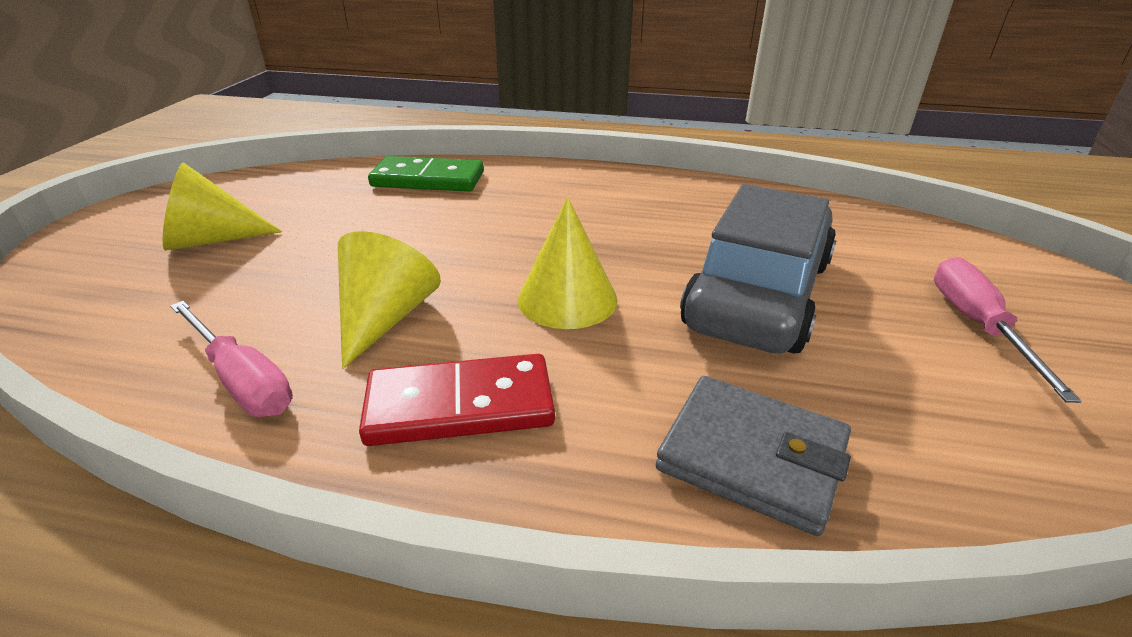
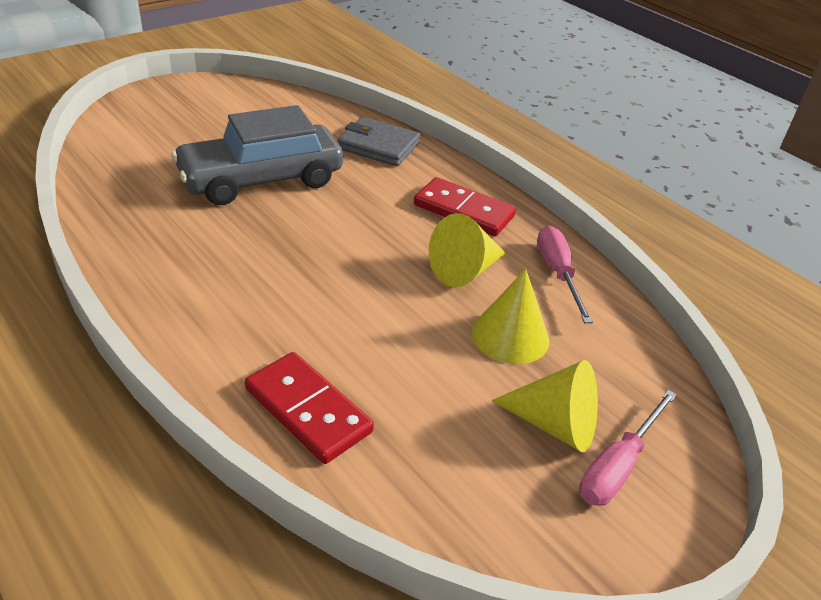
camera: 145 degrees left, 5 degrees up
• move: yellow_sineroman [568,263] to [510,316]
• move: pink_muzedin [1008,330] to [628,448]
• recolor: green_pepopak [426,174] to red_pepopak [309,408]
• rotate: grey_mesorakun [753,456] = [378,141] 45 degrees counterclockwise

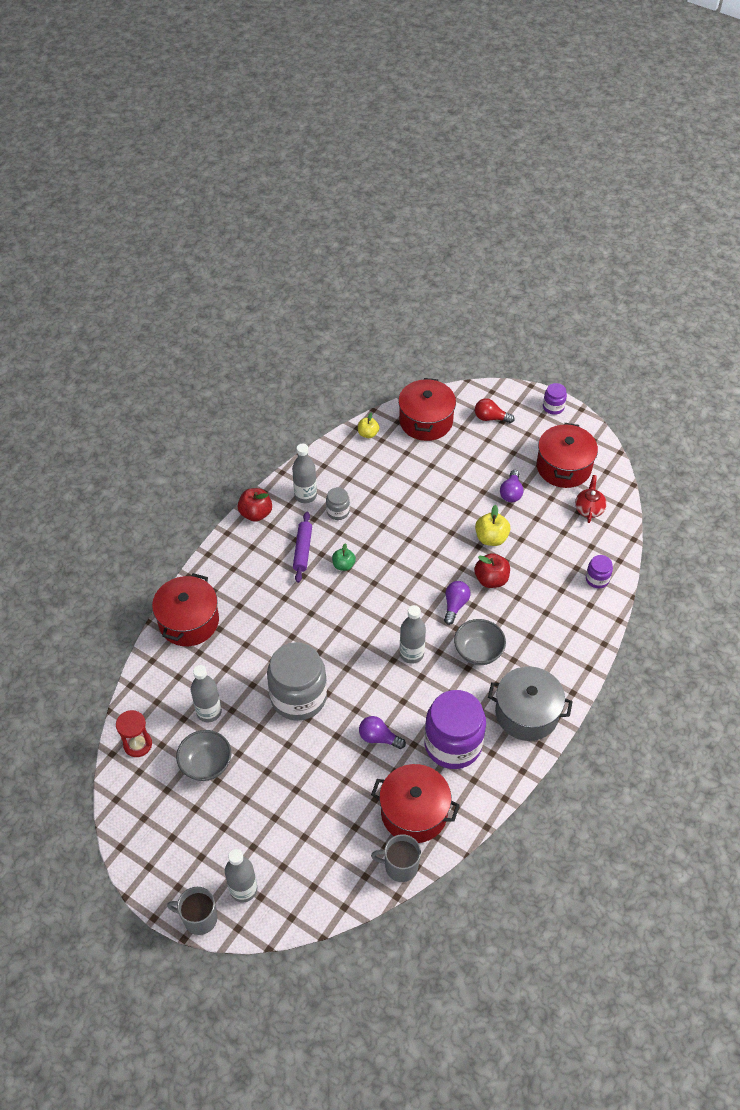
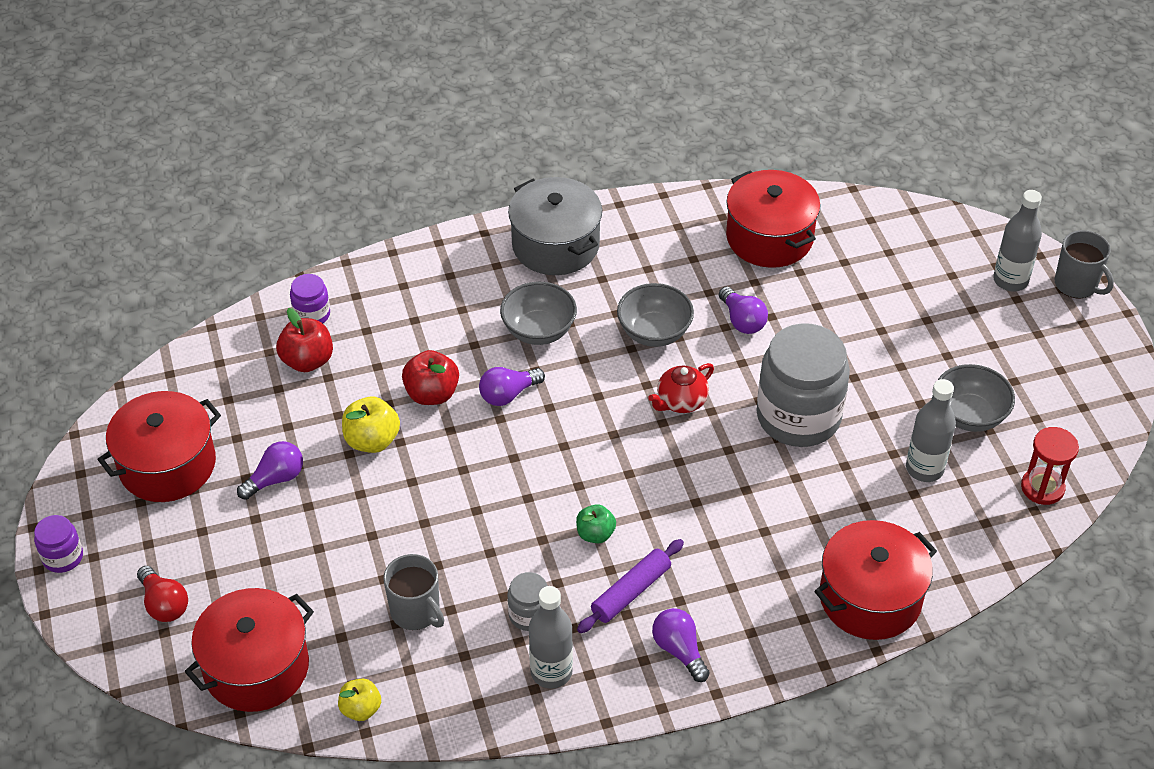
camera: 140 degrees left, 5 degrees down
• delete: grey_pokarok [413,634]
• delete: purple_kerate [455,729]
• insert: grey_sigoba [655,315]
• insert: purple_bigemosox [681,645]
• move: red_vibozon [255,505] to [304,340]
• move: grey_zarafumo [396,858] to [413,592]
• move: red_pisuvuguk [591,499] to [681,388]

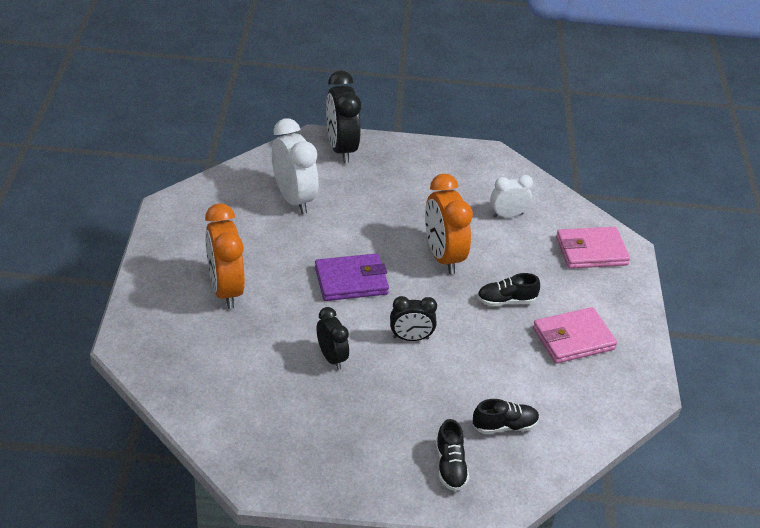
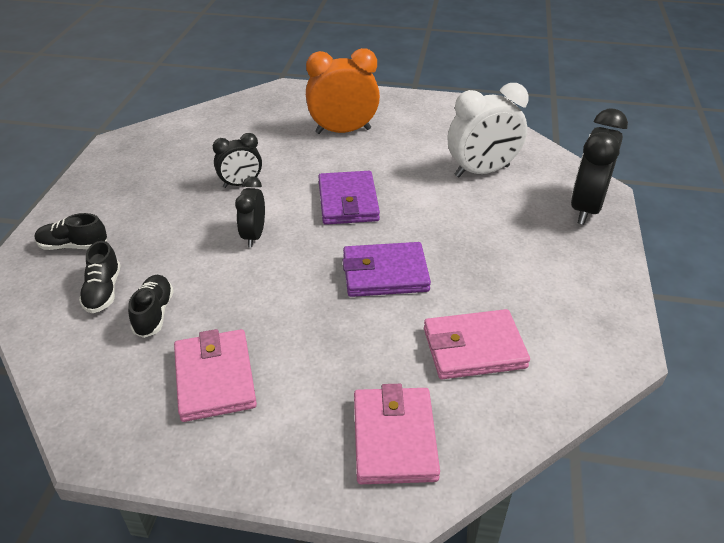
camera: 100 degrees right, 0 degrees up
• move: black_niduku [508,289] to [151,306]
• replace: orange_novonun [449,224] to purple_mesorakun [386,269]
• replace: white_novonun [511,196] to pink_mesorakun [477,344]
• rotate: black_novonun [343,116] = [599,167] 60 degrees counterclockwise

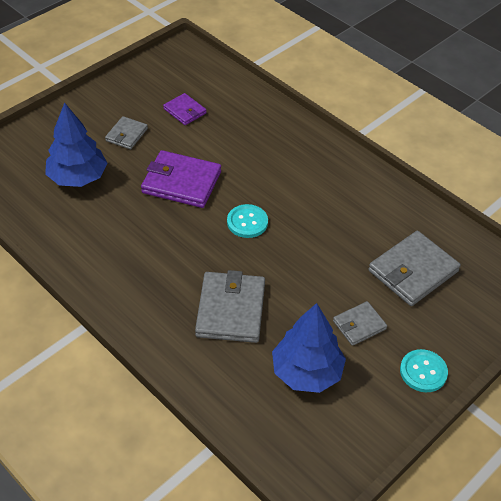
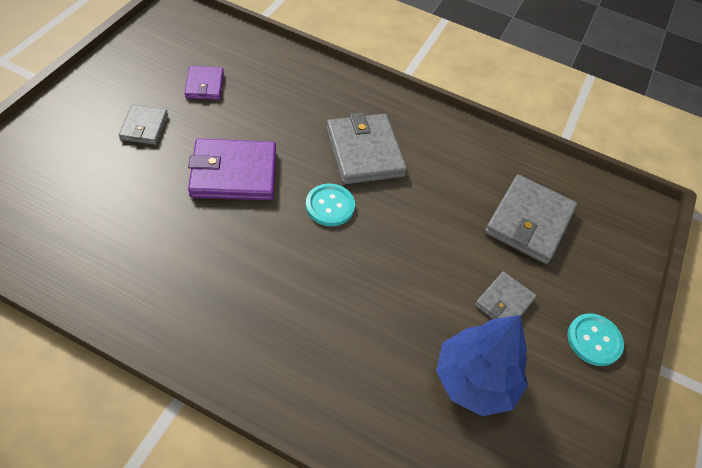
camera: 25 degrees left, 5 degrees up
• delete: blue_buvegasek [76,144]
• move: grey_mesorakun [230,306] to [366,148]
• rotate: purple_mesorakun [185,109] = [204,83] 60 degrees clockwise

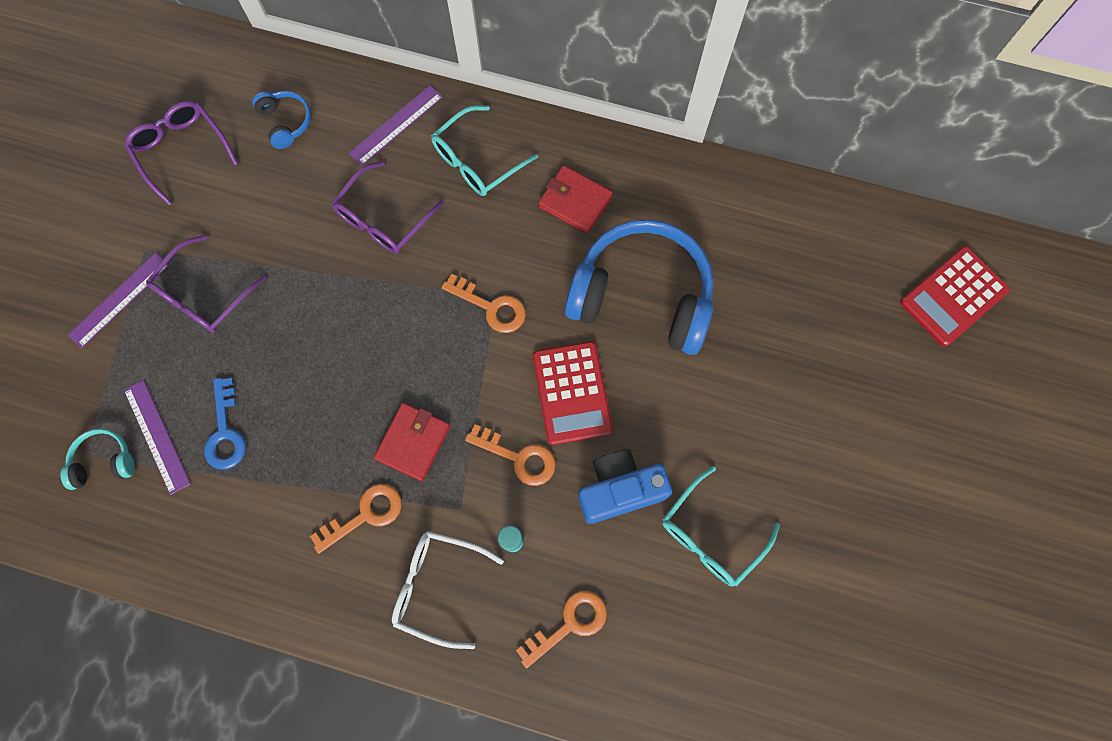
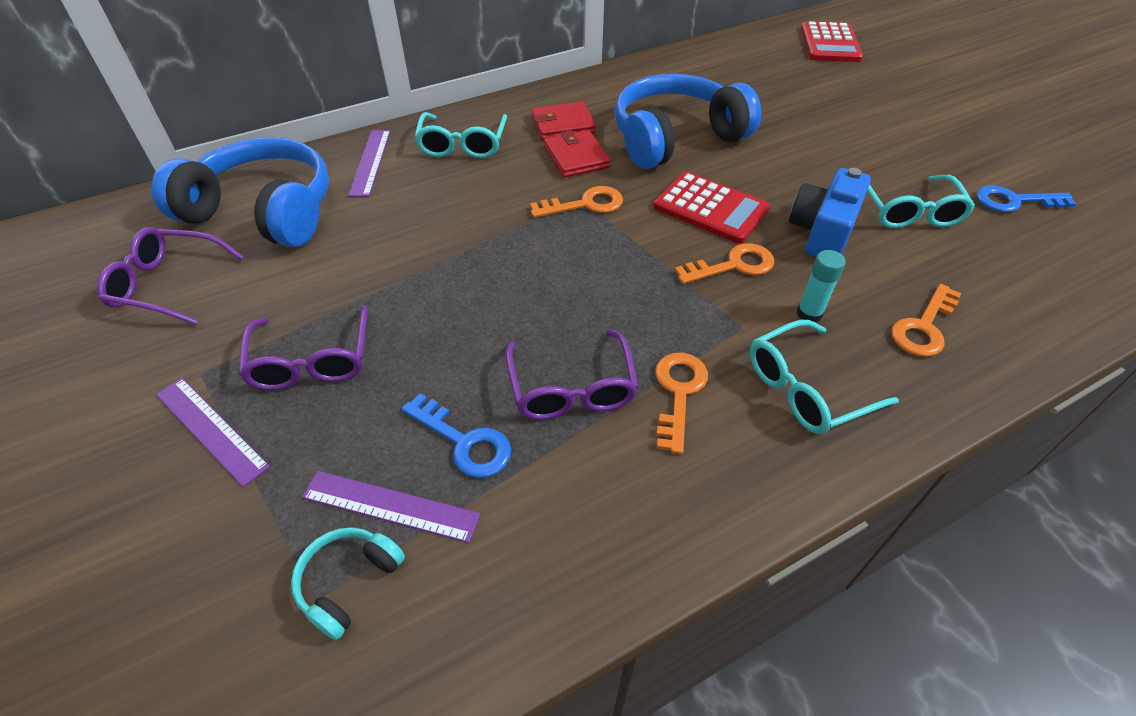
camera: 45 degrees left, 25 degrees down
• insert: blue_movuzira [1026,198]
• move: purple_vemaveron [387,207] to [572,374]
• move: red_mesorakun [412,442] to [577,154]
• recolor: white_vemaveron [448,590] to turquoise_vemaveron [824,377]
• rotate: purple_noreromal [119,300] = [213,432] 45 degrees counterclockwise
• rotate: orange_movuzira [561,629] = [926,320] 150 degrees counterclockwise
• resize: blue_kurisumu [281,120] = [240,192] x2.31

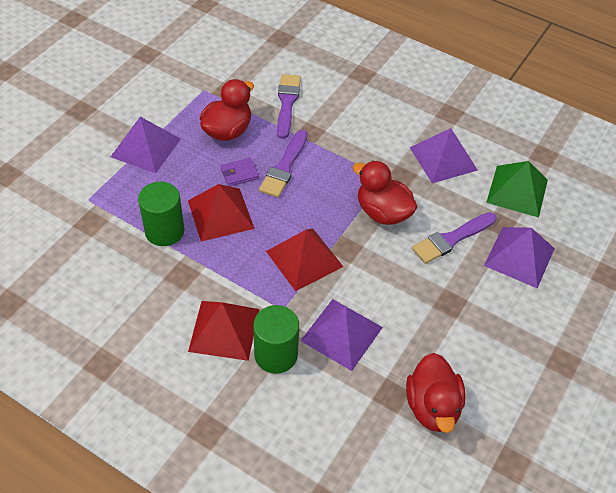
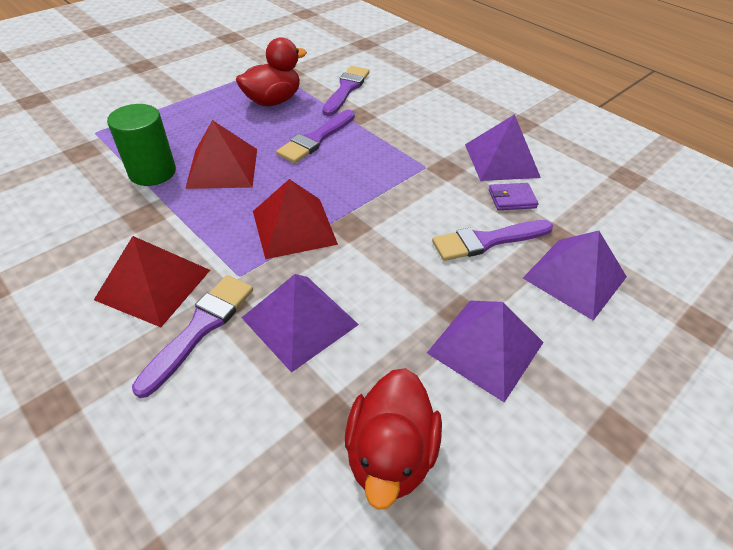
camera: 15 degrees right, 5 degrees down
• delete: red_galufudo [385,193]
• delete: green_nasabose [517,189]
• move: purple_nasabose [146,145] to [485,351]
• move: purple_mesorakun [239,172] to [514,196]
• replace: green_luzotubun [276,339] to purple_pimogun [192,336]

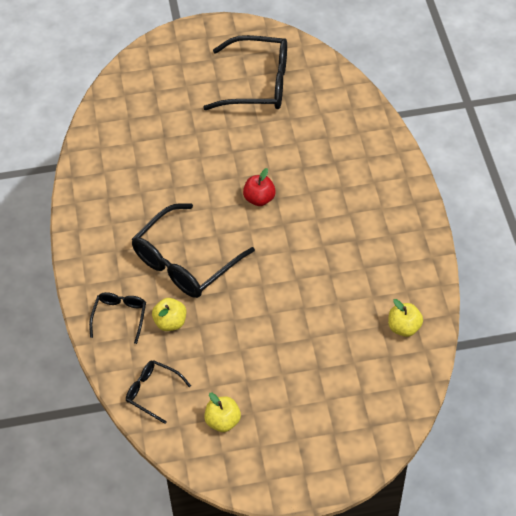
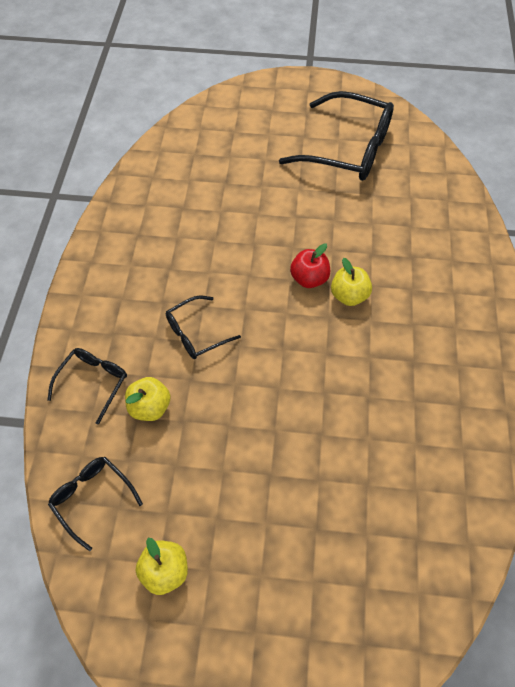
camera: 15 degrees right, 5 degrees up
• move: yellow_vibozon [405,318] to [351,282]
• resize: black_vemaveron [193,250] = [203,327] x0.51

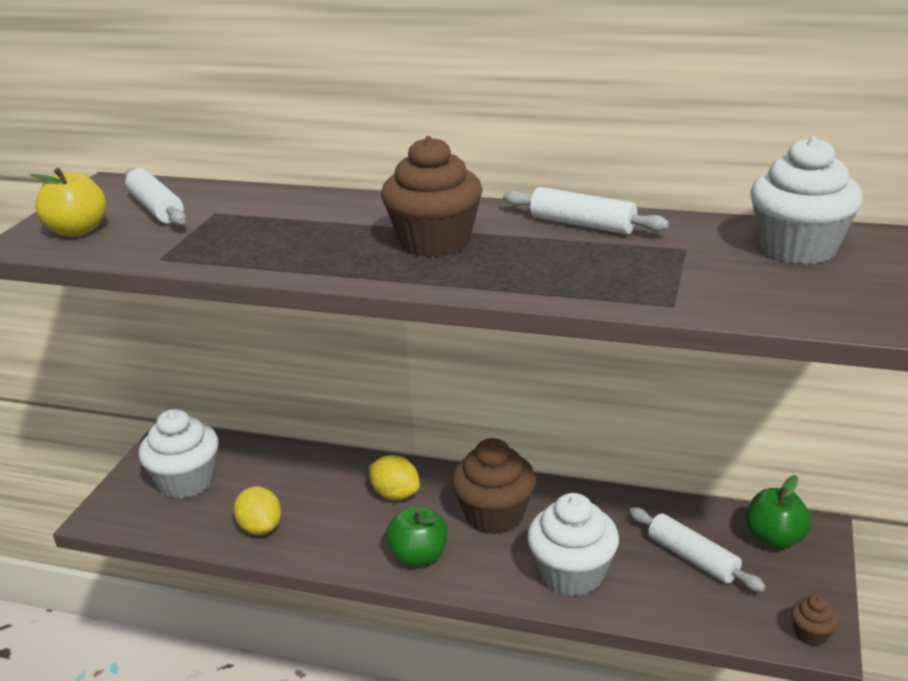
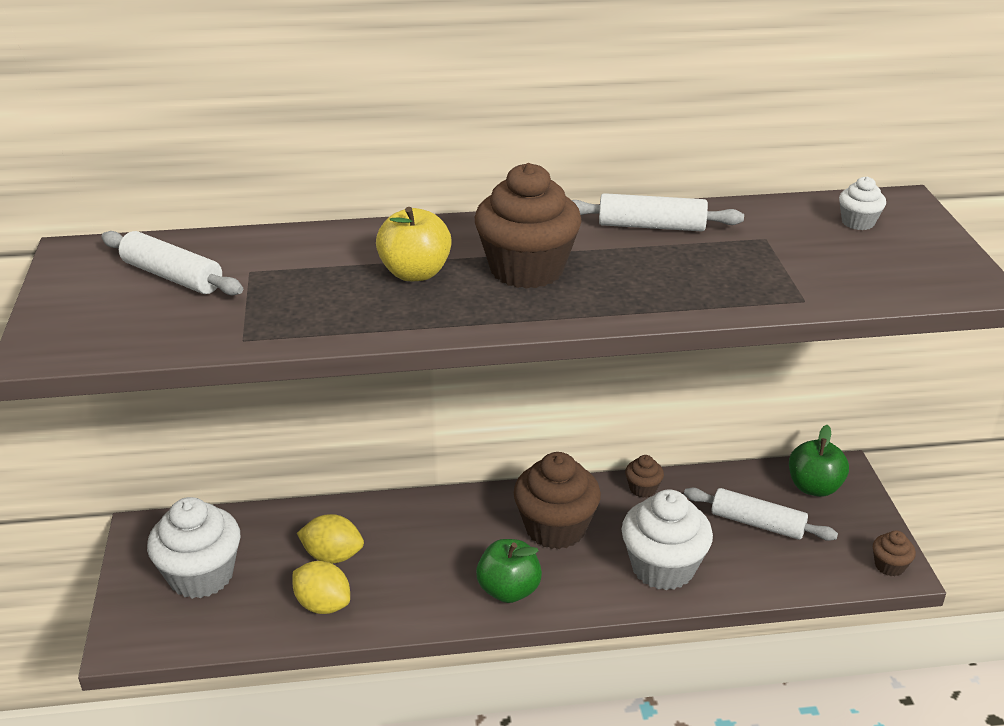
camera: 25 degrees left, 5 degrees up
• insert: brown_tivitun [644,476]
• move: yellow_vibozon [68,202] to [414,244]
• move: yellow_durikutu [394,477] to [330,538]
• resize: white_tivitun [806,200] = [862,203] x0.47

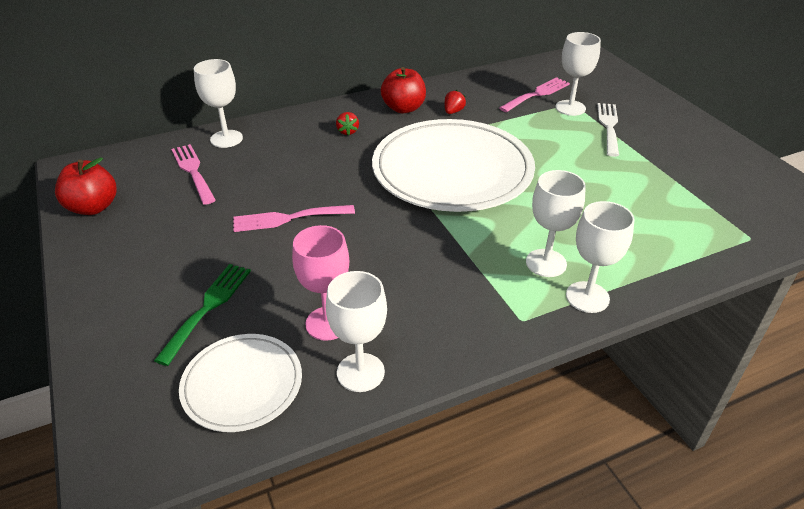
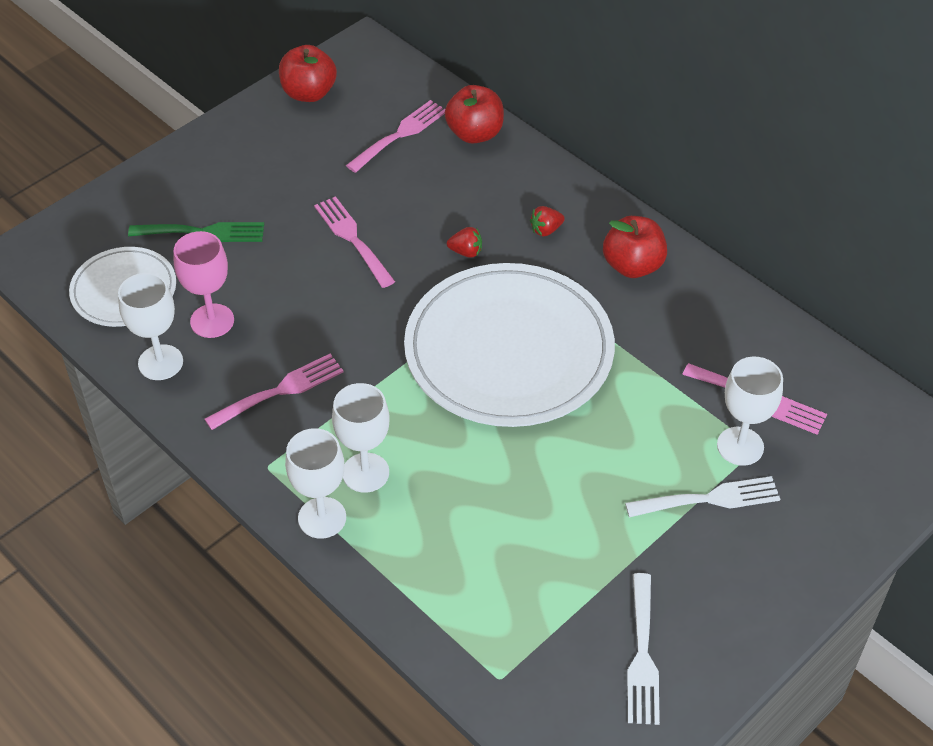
camera: 70 degrees right, 10 degrees up
• insert: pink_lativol [274,392]
• insert: white_lativol [643,649]
• move: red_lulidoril [455,102] to [464,242]
• replace: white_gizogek [218,103] to red_vibozon [474,114]

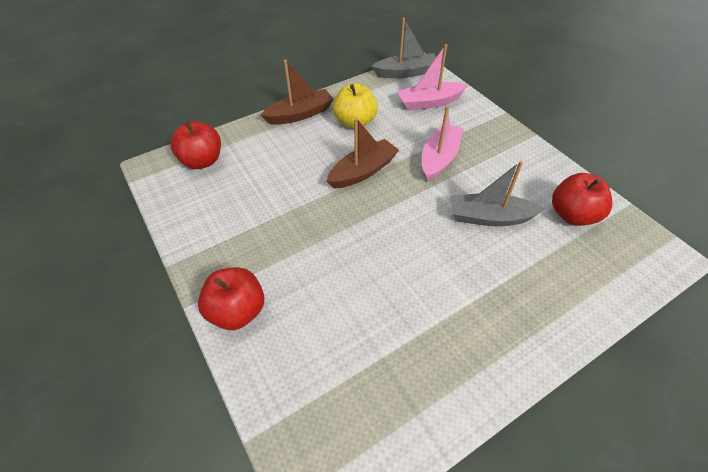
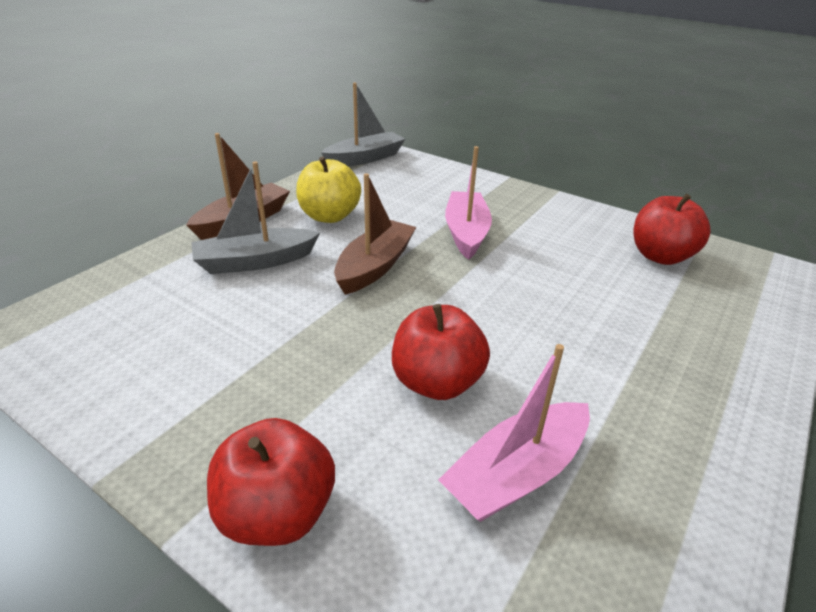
camera: 25 degrees left, 15 degrees down
• move: red_vibozon [195,145] to [441,352]
• move: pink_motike [432,77] to [514,433]
• move: grey_motike [498,193] to [256,217]

